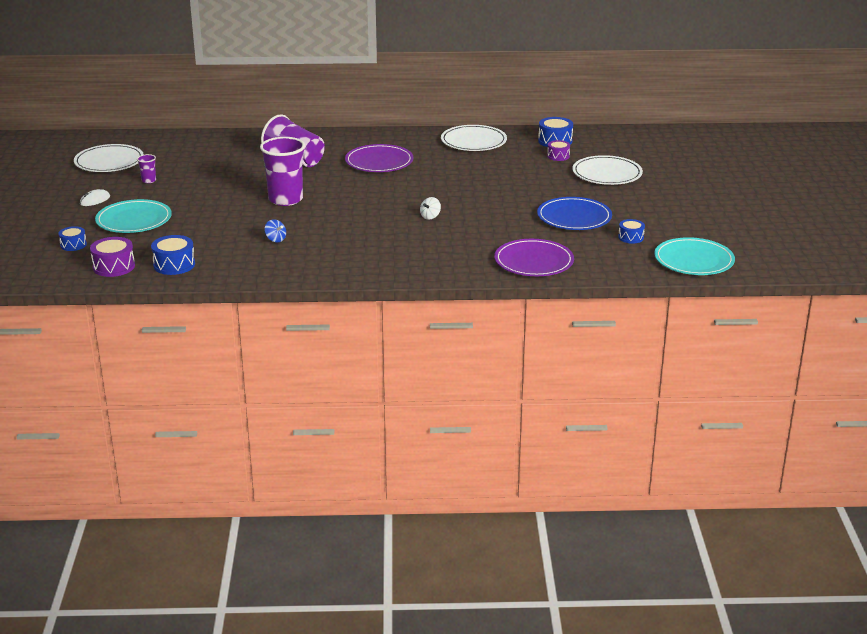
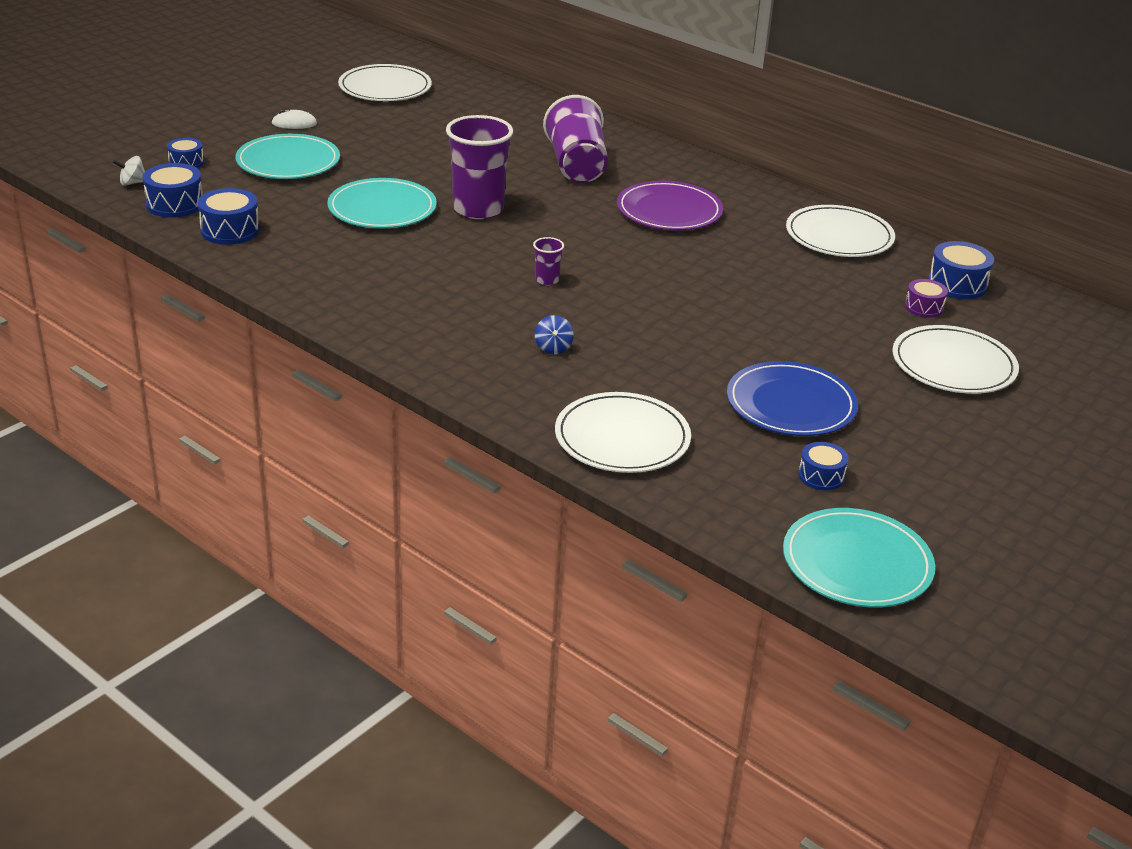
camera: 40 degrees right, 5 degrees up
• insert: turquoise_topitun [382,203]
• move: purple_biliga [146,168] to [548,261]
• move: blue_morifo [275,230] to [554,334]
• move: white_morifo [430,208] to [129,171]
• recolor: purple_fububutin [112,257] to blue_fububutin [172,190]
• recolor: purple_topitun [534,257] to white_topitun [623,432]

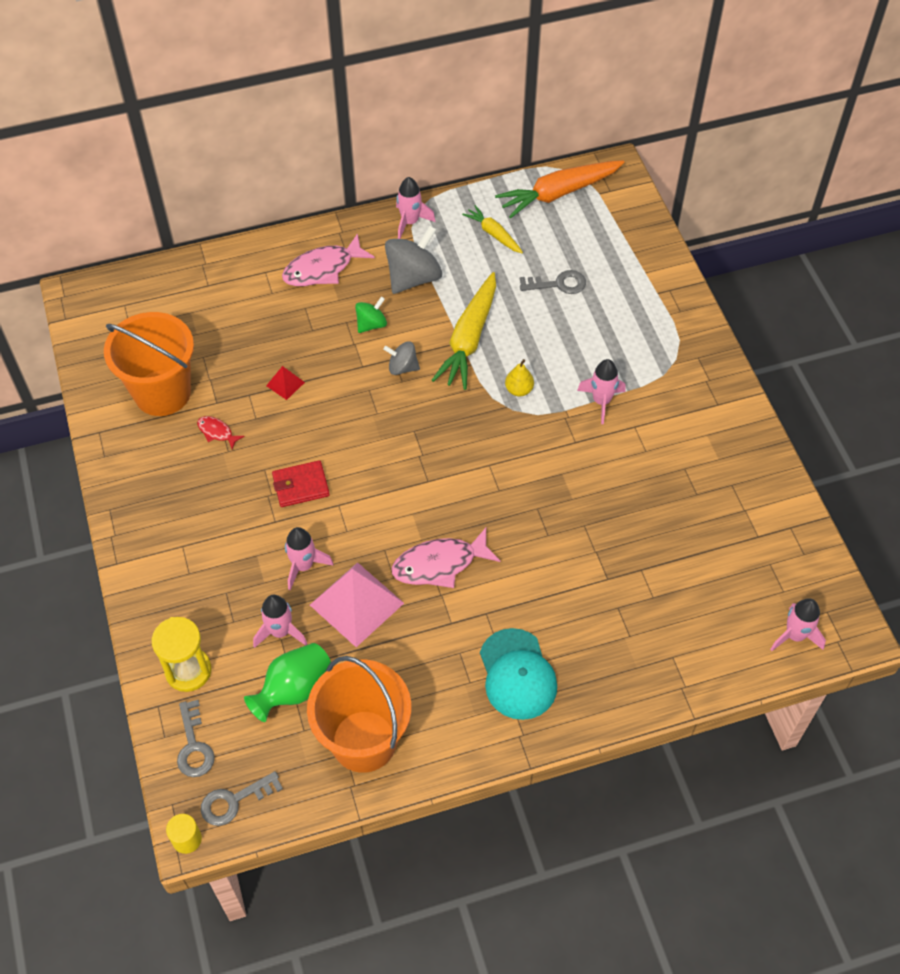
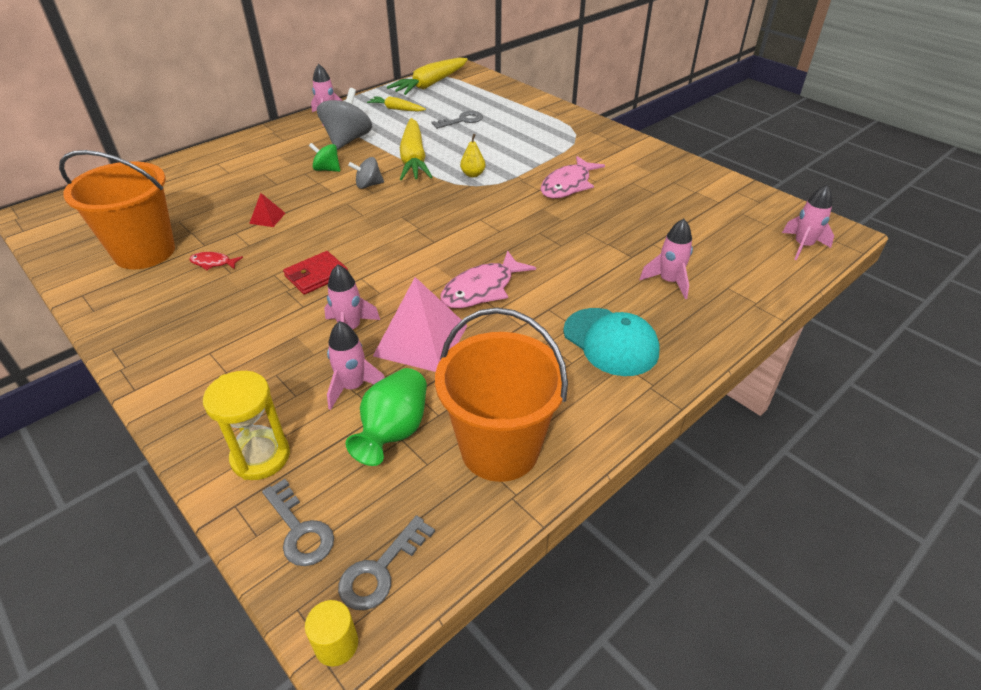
camera: 25 degrees left, 15 degrees down
• move: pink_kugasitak [328,259] to [573,177]
• move: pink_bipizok [601,391] to [666,259]
• recolor: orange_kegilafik [560,189] to yellow_kegilafik [427,76]
• rotate: green_morifo [371,314] = [324,157] 90 degrees counterclockwise

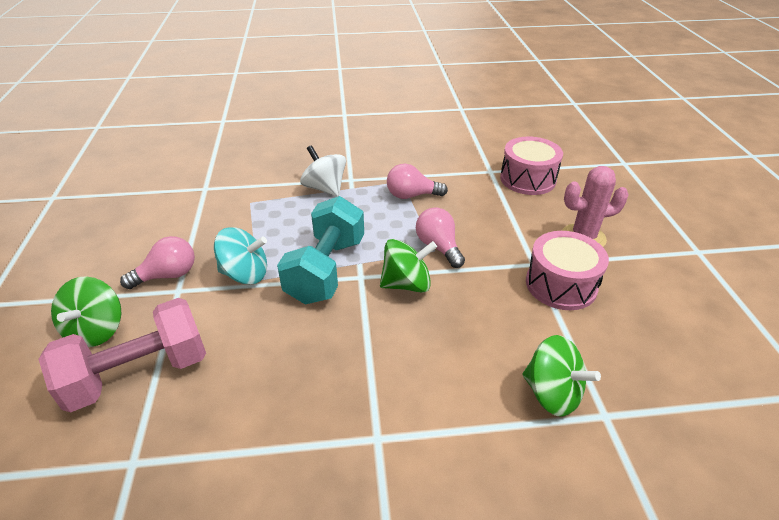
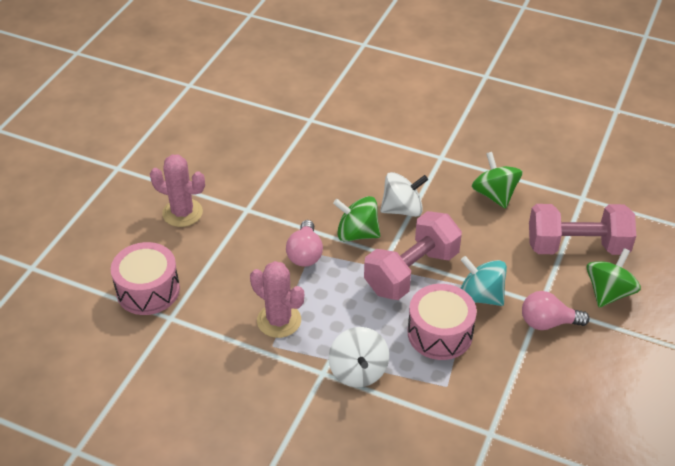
camera: 150 degrees left, 5 degrees up
• insert: white_morifo [404,194]
• move: green_morifo [561,376] to [497,180]
• move: pink_fububutin [567,270] to [442,322]
• replace: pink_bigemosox [417,181] to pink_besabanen [277,299]
• recolor: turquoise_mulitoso [320,250] to pink_mulitoso [413,255]

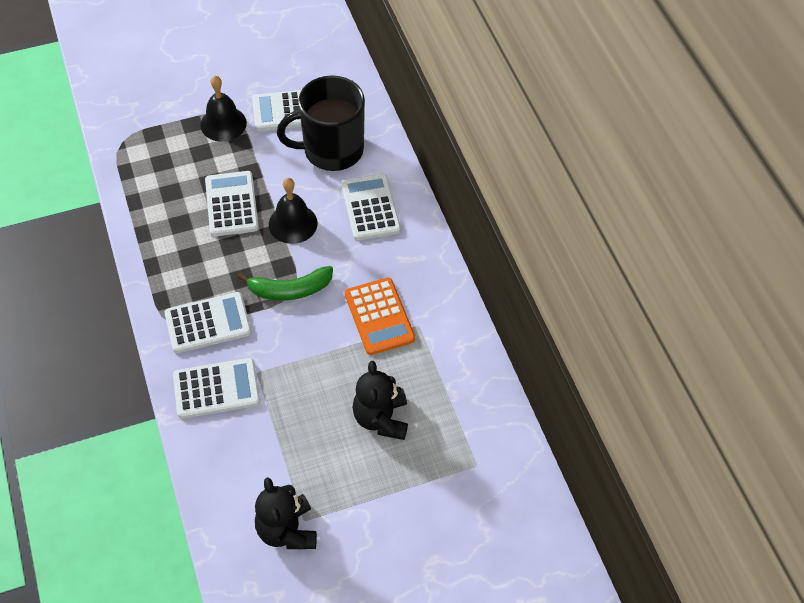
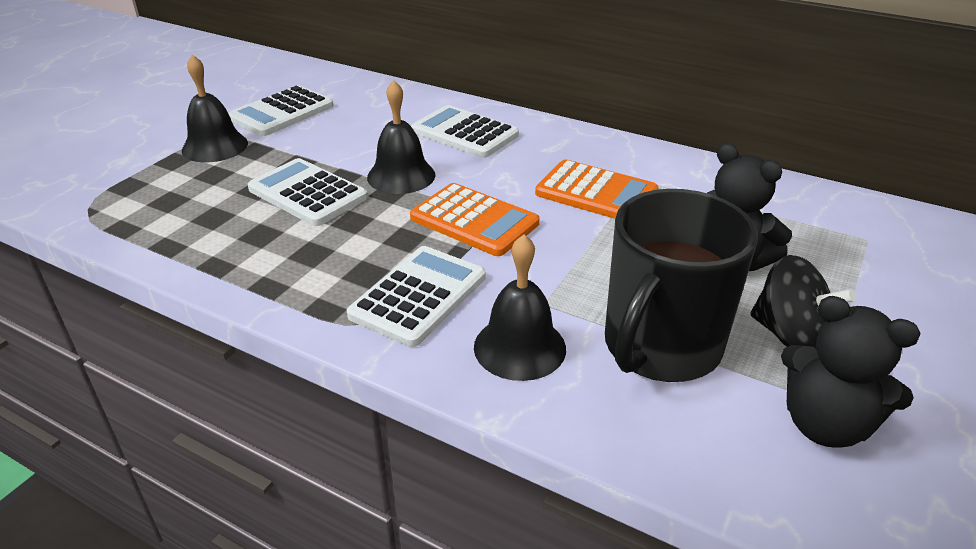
camera: 40 degrees left, 20 degrees down
• insert: black_morifo [803,302]
• move: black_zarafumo [321,123] to [681,285]
• replace: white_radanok [216,388] to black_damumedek [520,307]
• replace: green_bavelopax [285,283] to orange_radanok [474,219]

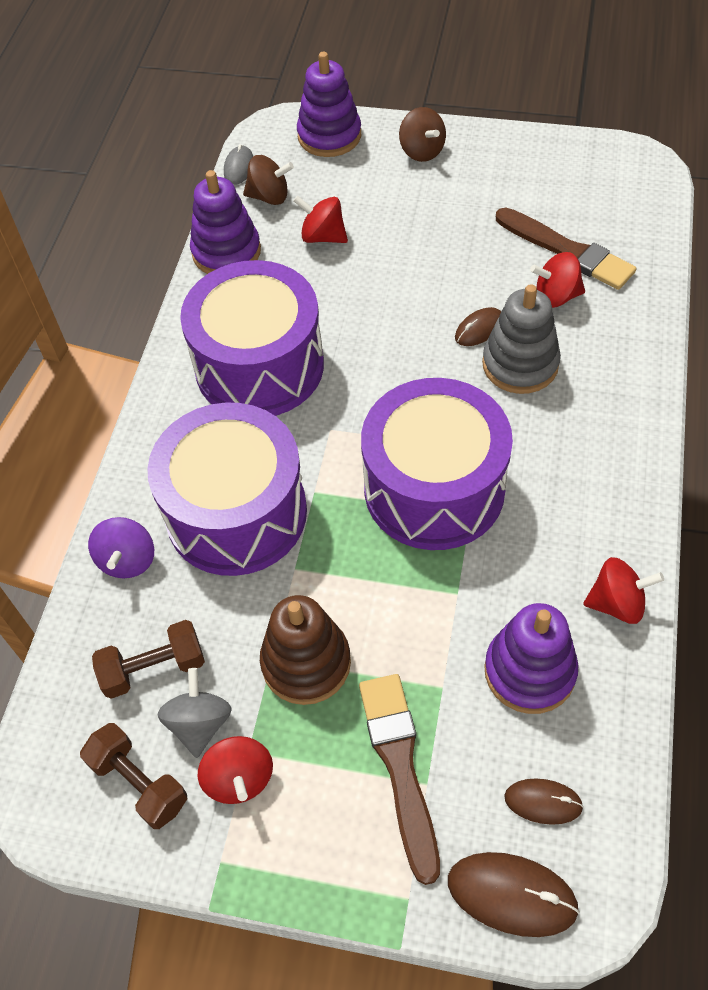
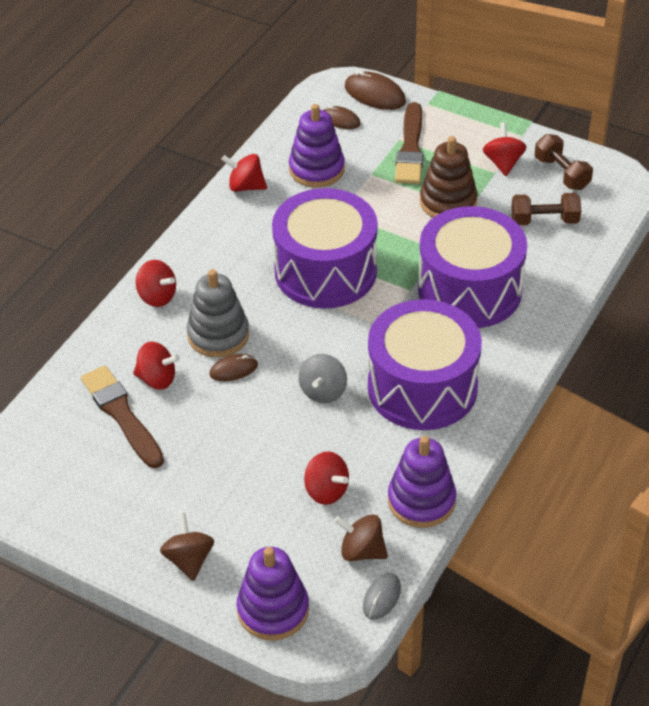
camera: 165 degrees left, 10 degrees down
• delete: purple_morifo [121,547]
• insert: red_morifo [156,283]
• move: grey_morifo [194,713] to [323,378]

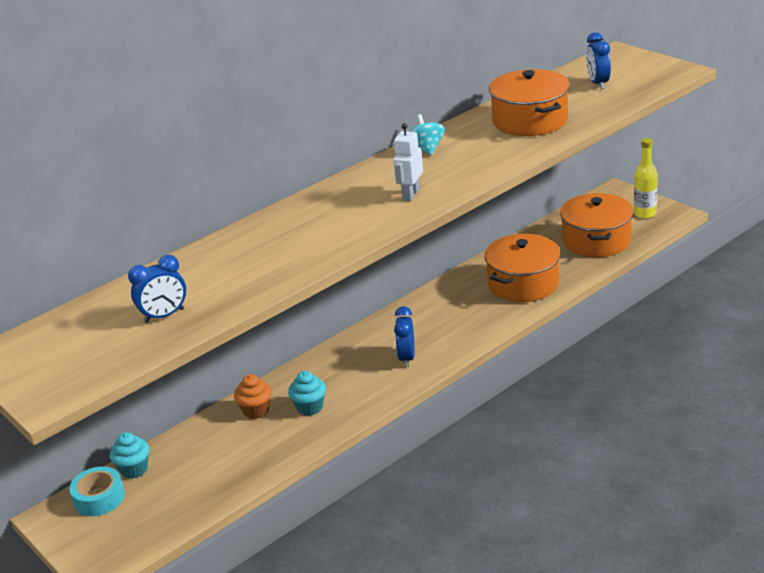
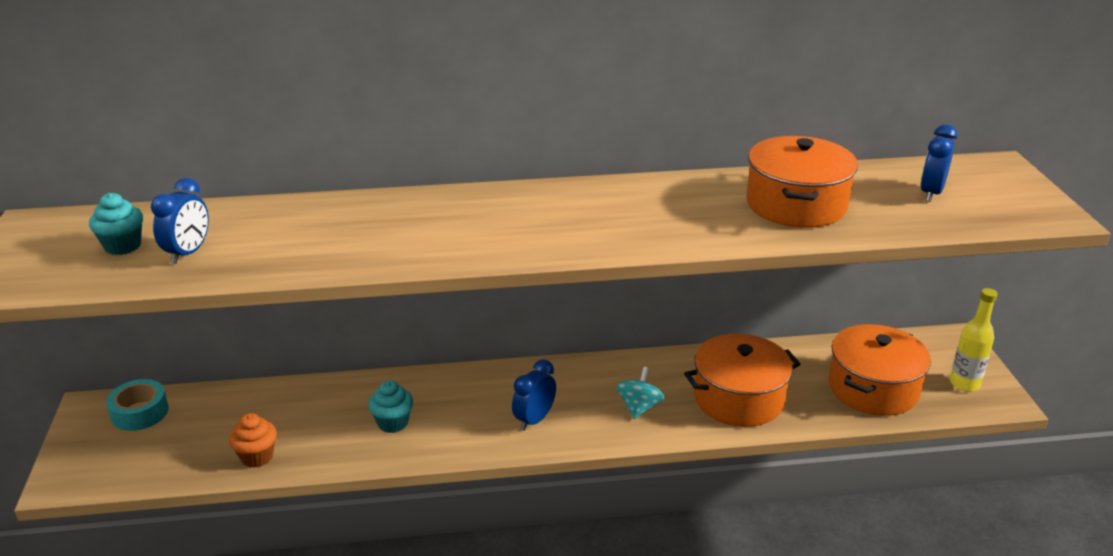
camera: 30 degrees right, 0 degrees up
• delete: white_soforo [408,162]
• move: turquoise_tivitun [129,455] to [116,224]
• move: orange_tivitun [253,396] to [253,440]
• move: turquoise_morifo [427,135] to [640,393]
• rotate: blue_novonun [157,289] = [180,221] 75 degrees counterclockwise

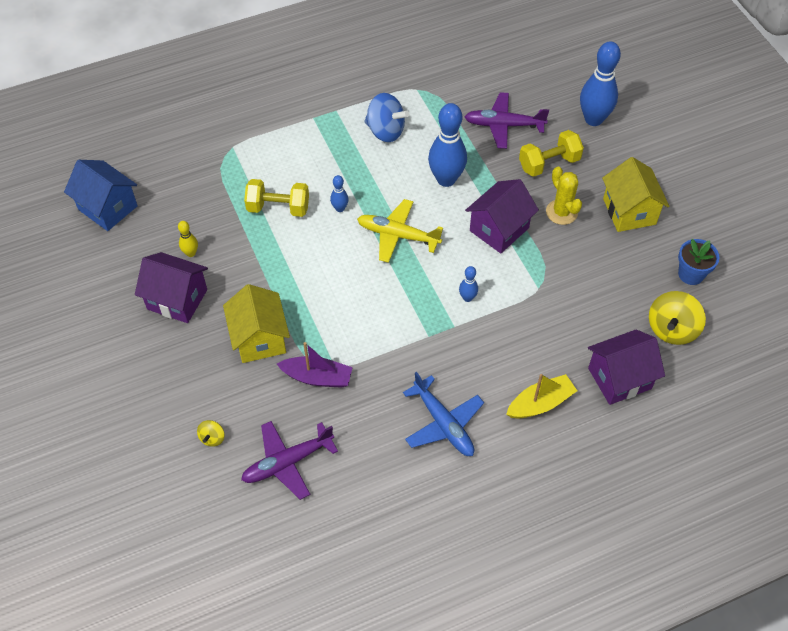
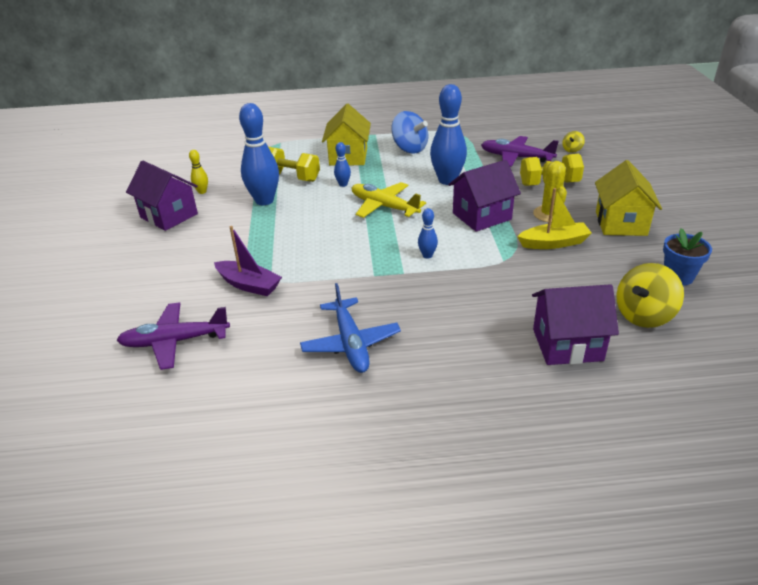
camera: 20 degrees right, 20 degrees down
• delete: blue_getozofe [101,195]
• move: yellow_morifo [210,433] to [573,142]
• move: yellow_getozofe [256,323] to [346,134]
• move: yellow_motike [541,396] to [554,218]
• move: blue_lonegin [600,83] to [259,154]

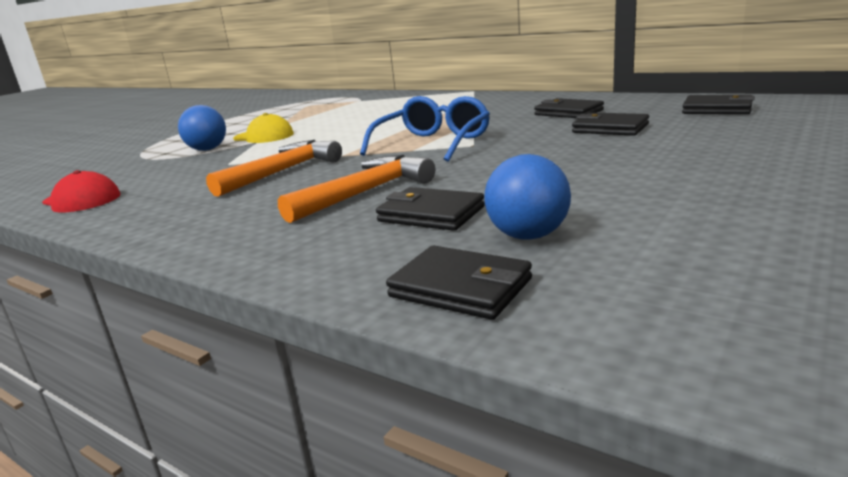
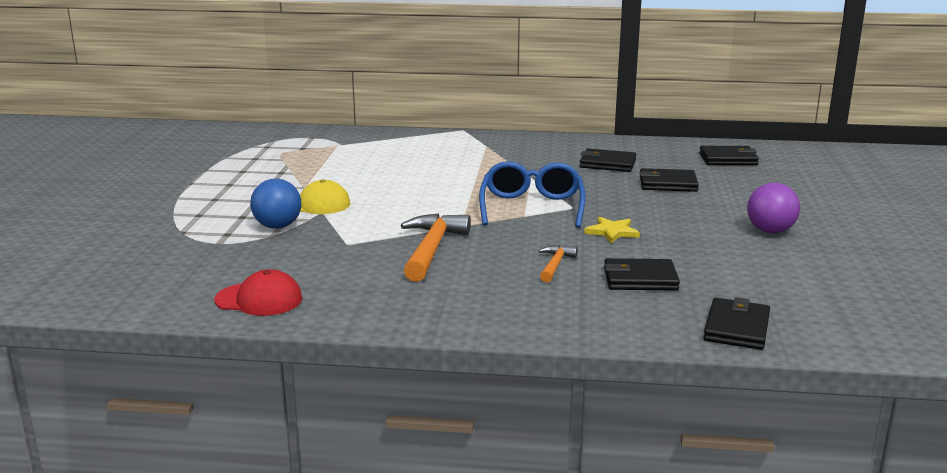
camera: 30 degrees left, 0 degrees up
• delete: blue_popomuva [527,197]
• insert: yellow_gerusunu [612,230]
• insert: purple_popomuva [773,208]
• rotate: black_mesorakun [459,283] = [736,323] 75 degrees counterclockwise
• resize: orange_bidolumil [356,189] = [558,264] x0.53

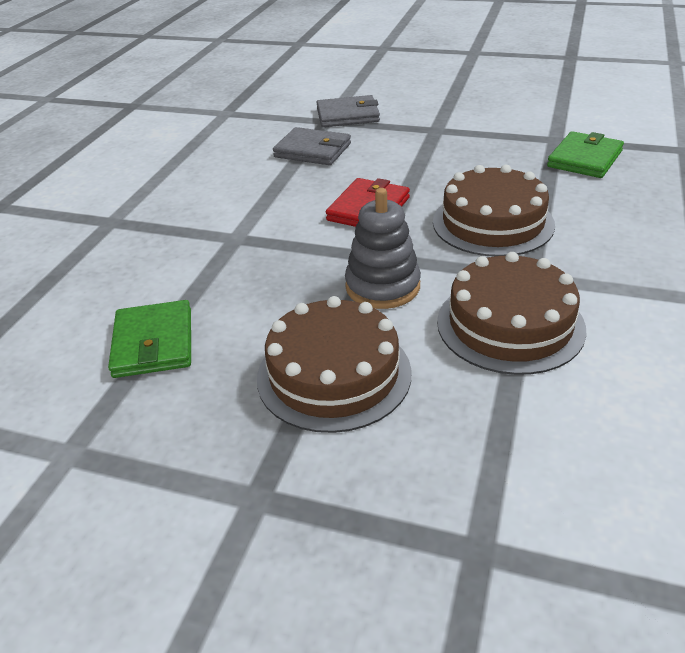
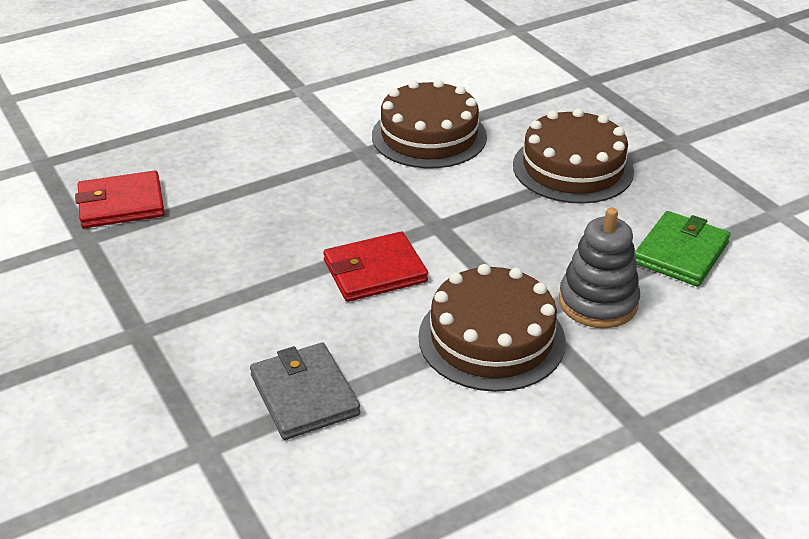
camera: 140 degrees left, 0 degrees up
• delete: grey_mesorakun [348,111]
• move: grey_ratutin [383,248] to [599,267]
• move: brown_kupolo [494,211] to [492,328]
• recolor: green_mesorakun [585,154] to red_mesorakun [120,199]

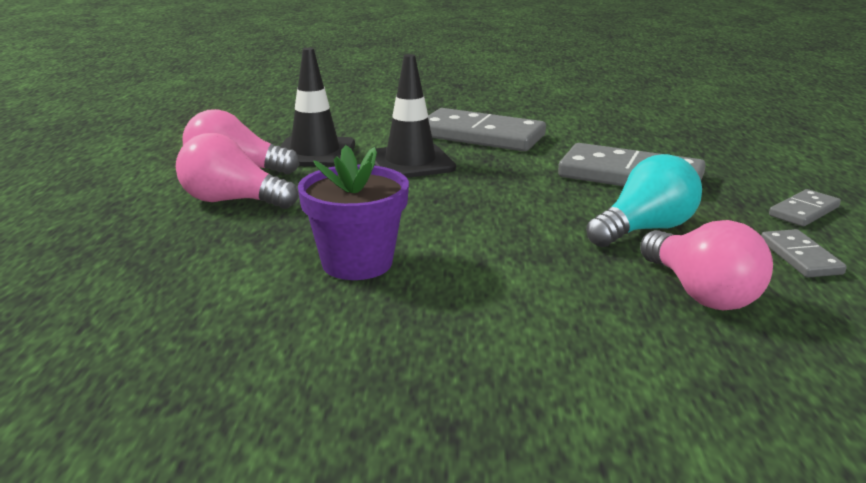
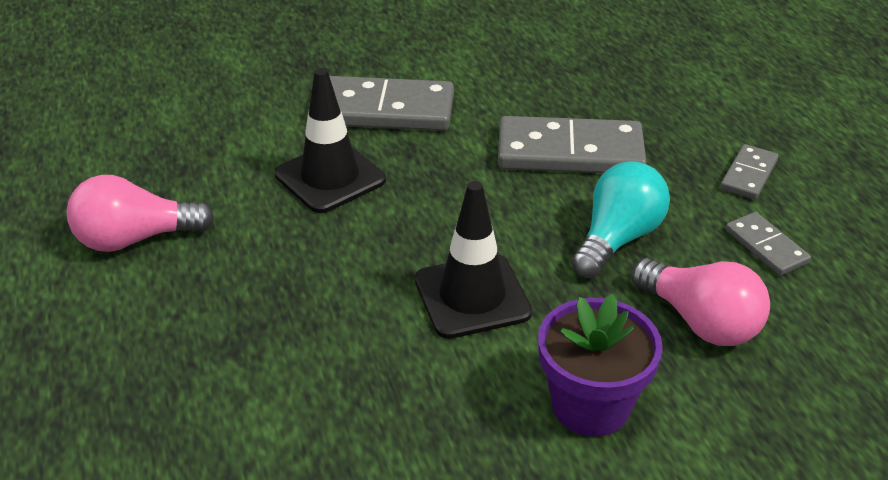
camera: 20 degrees left, 15 degrees up
• delete: pink_bigemosox [237,171]
• move: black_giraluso [317,107] to [473,260]
• move: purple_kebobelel [353,212] to [600,365]

